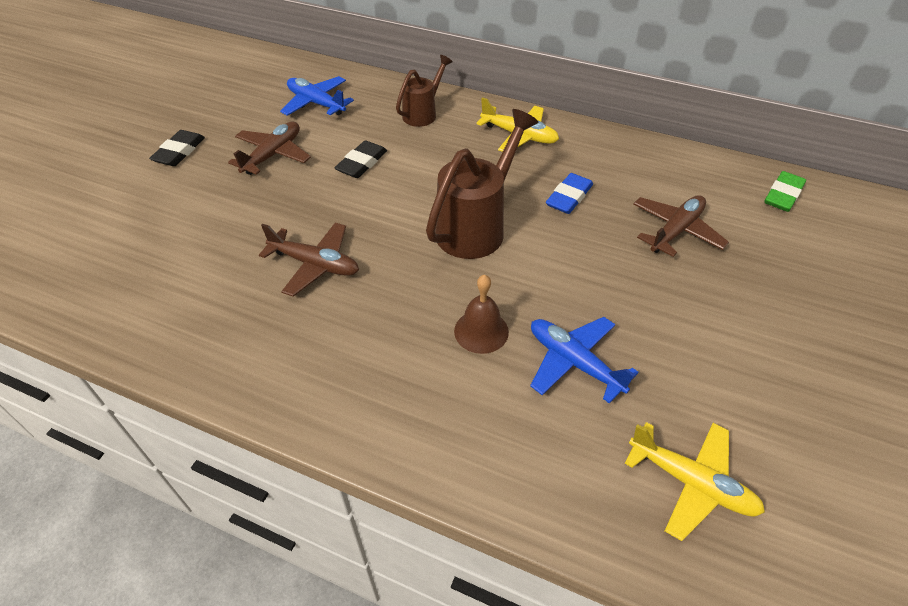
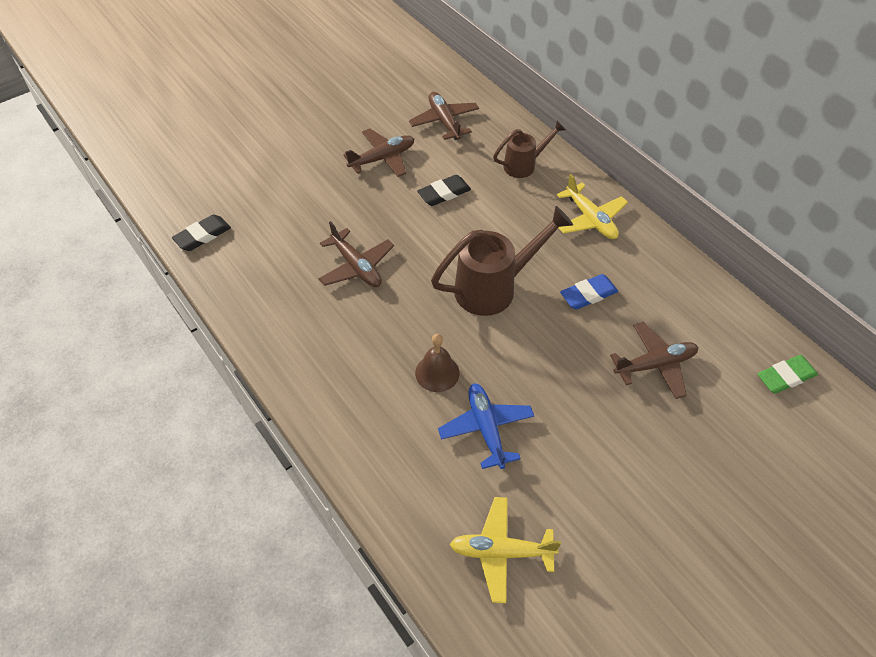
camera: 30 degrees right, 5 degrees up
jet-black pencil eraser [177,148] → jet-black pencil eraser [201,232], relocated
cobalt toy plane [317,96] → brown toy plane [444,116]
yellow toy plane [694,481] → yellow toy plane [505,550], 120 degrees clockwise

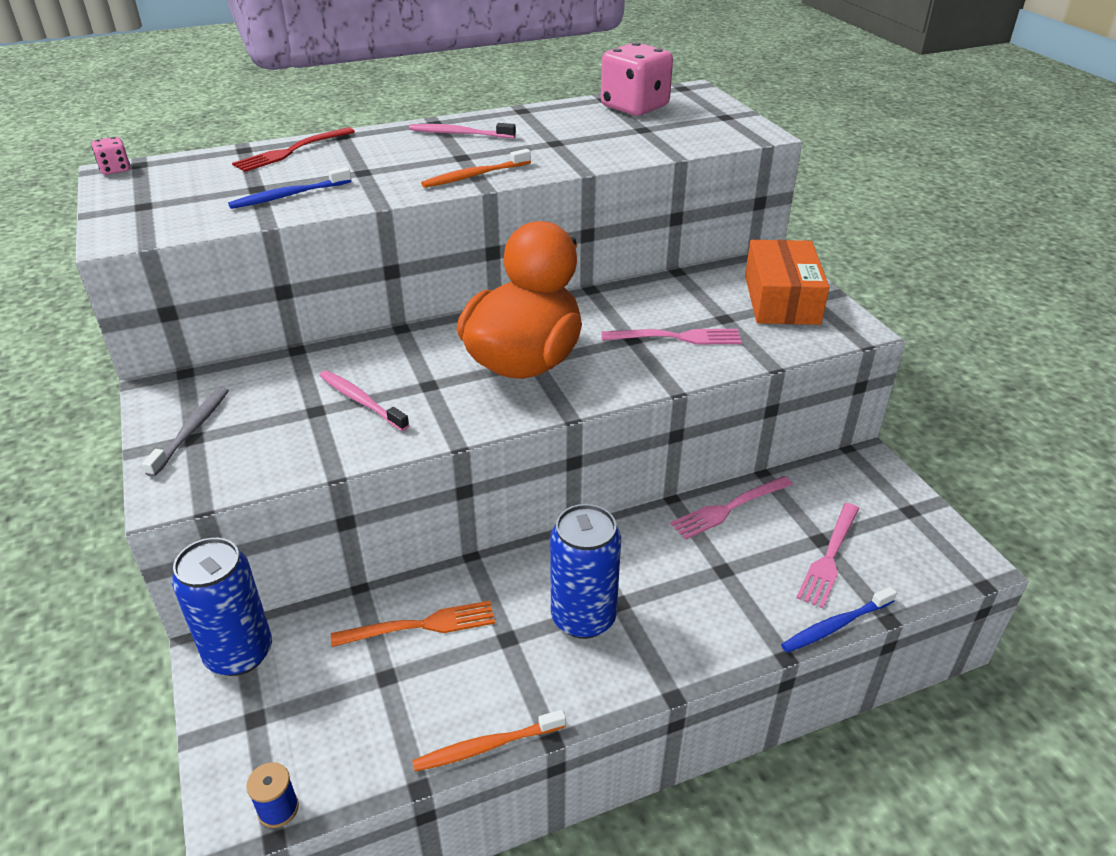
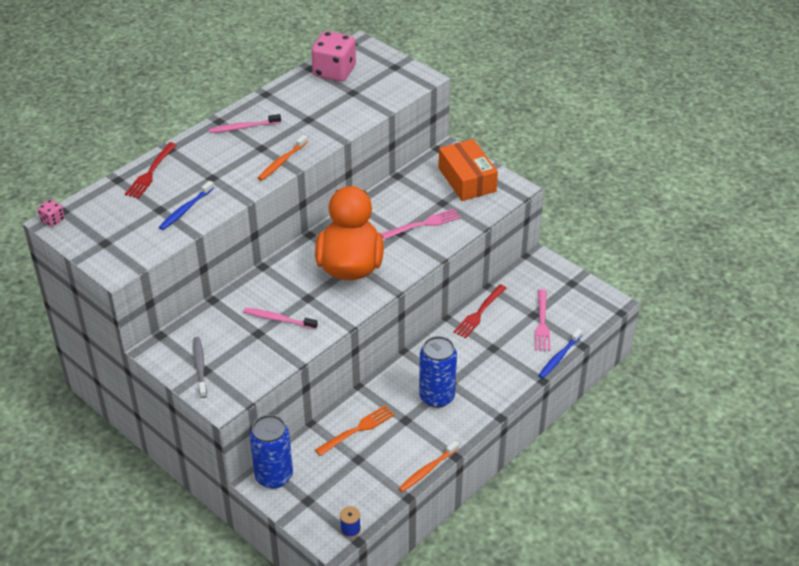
camera: 25 degrees left, 5 degrees up
rosy fork [731,508] → scarlet fork [479,311]

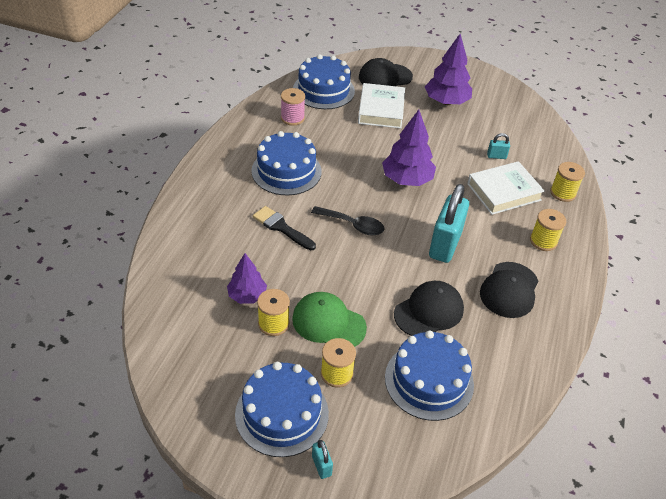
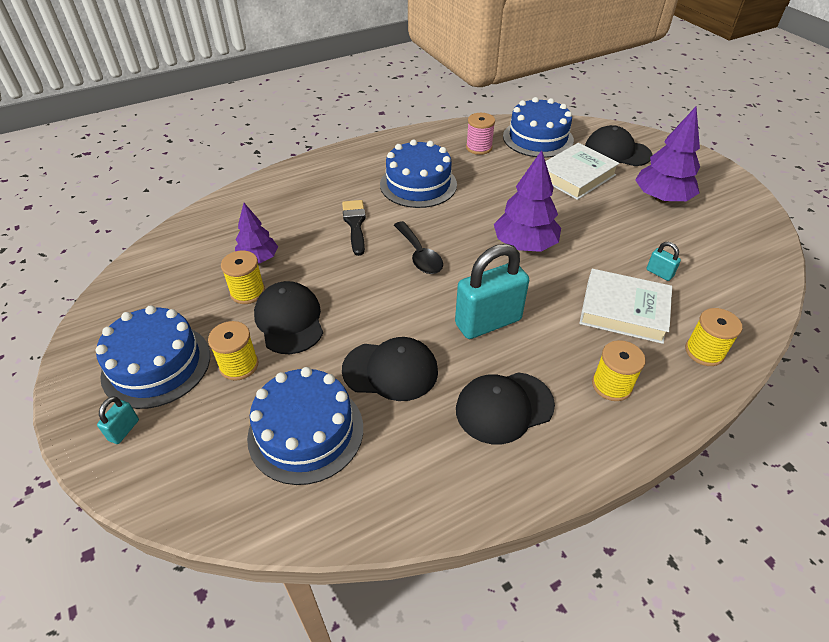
camera: 45 degrees right, 0 degrees up
leaf-green peaked cap [329,319] → jet-black peaked cap [288,317]

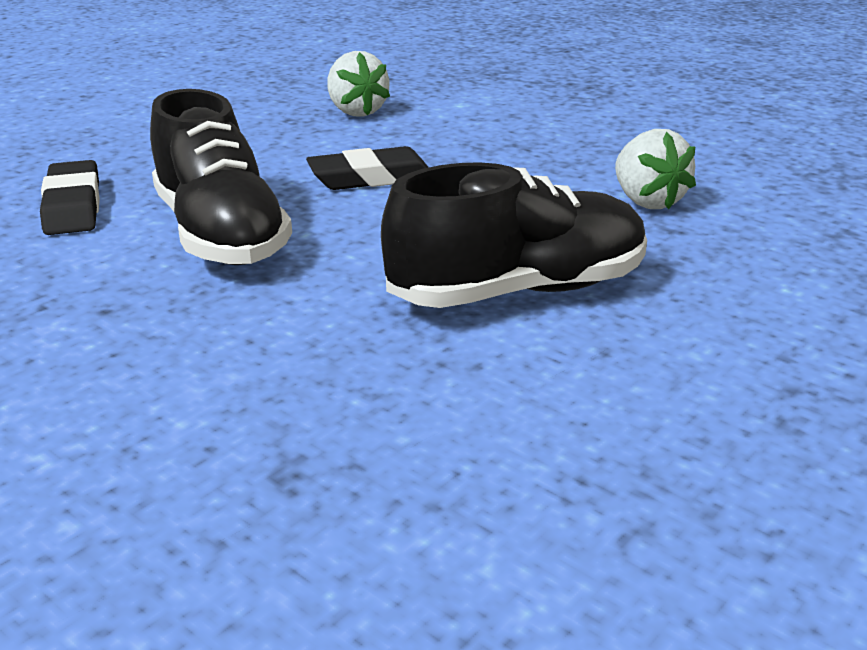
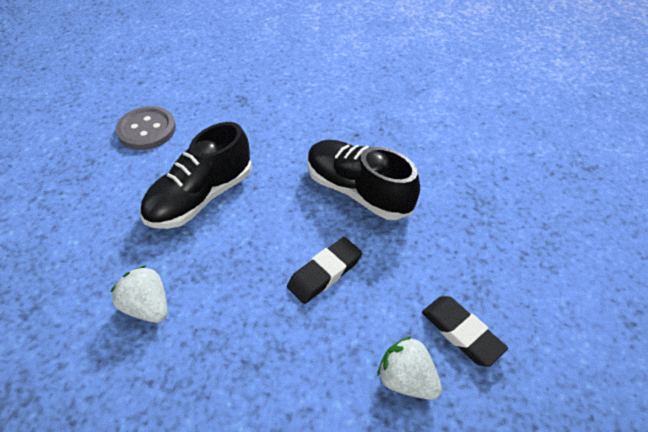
camera: 155 degrees right, 20 degrees up
- → gray sewing button [146,128]
jet-black pencil eraser [70,197] → jet-black pencil eraser [465,331], relocated

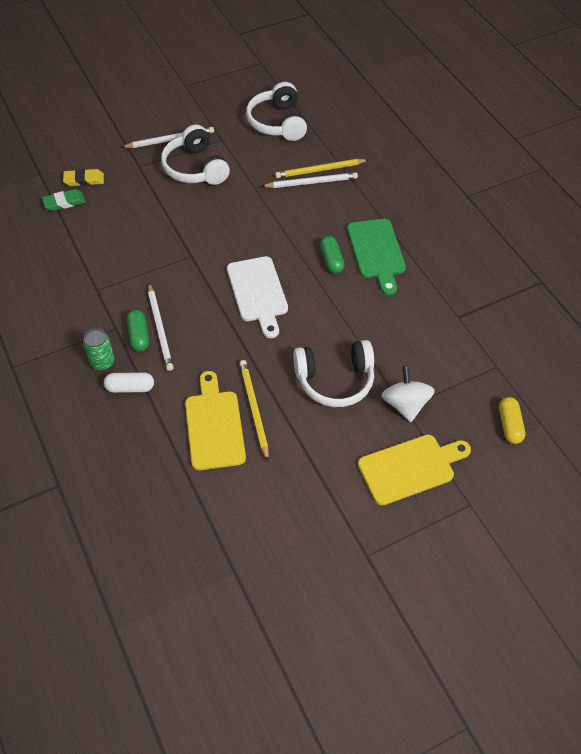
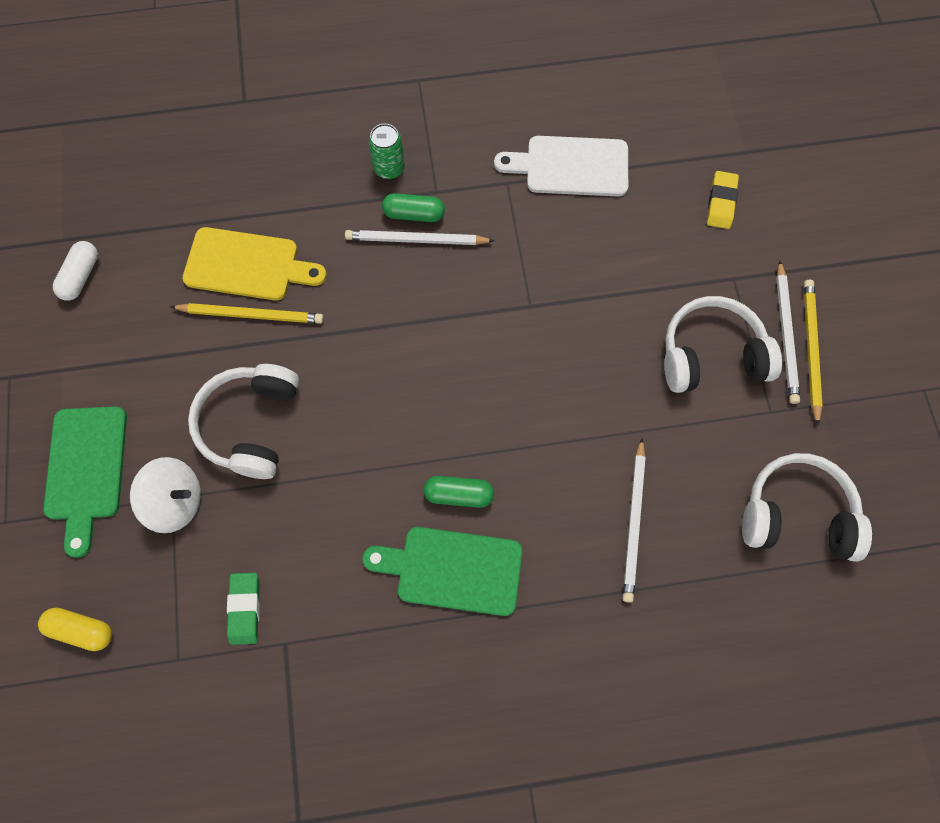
camera: 110 degrees right, 15 degrees up
leaf-green pencil eraser [63,200] → leaf-green pencil eraser [243,609], relocated
pure white pill [129,382] → pure white pill [75,271], relocated
pure white bread board [257,297] → pure white bread board [561,166], relocated
yellow wooden pencil [321,168] → yellow wooden pencil [813,353], relocated
yellow bread board [414,470] → leaf-green bread board [85,482]

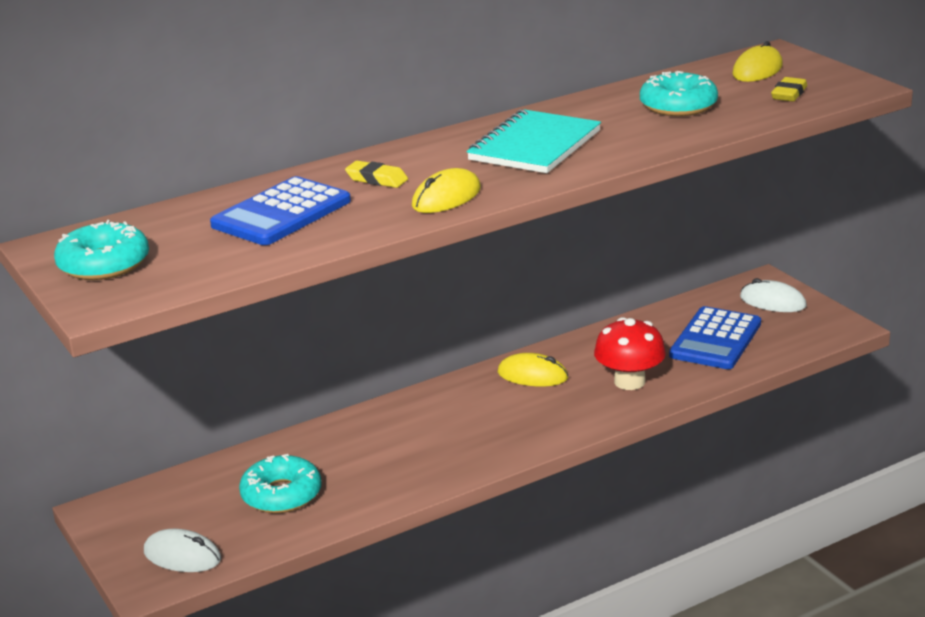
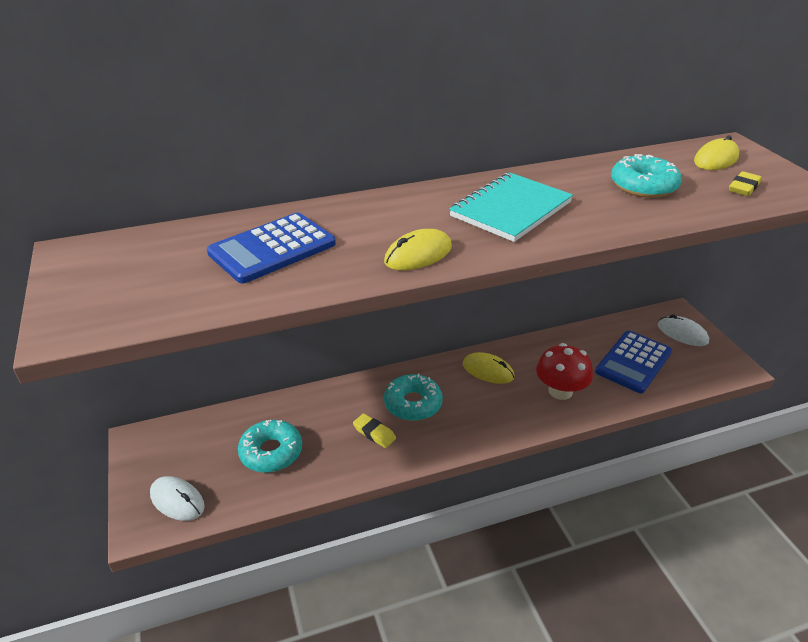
camera: 10 degrees right, 10 degrees up
teal glazed donut [101,250] → teal glazed donut [413,397], relocated
yellow pencil eraser [376,174] → yellow pencil eraser [374,430], relocated

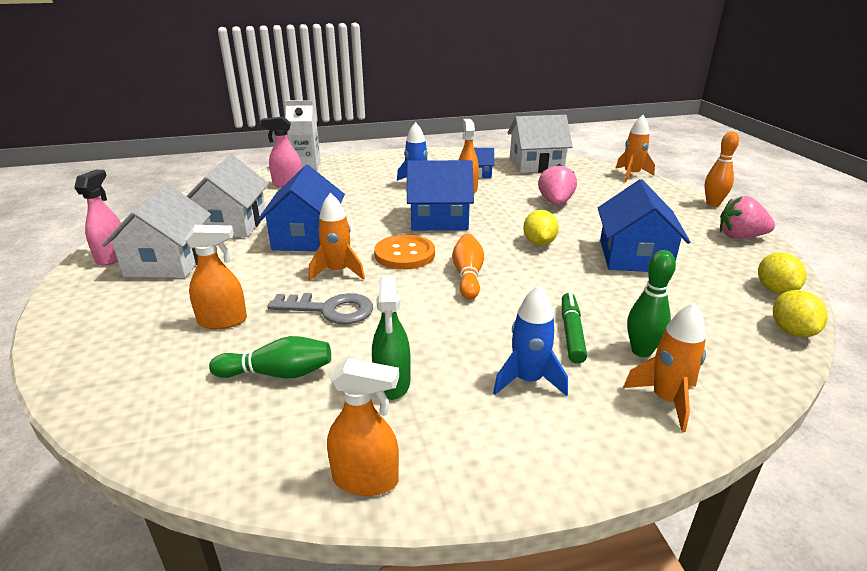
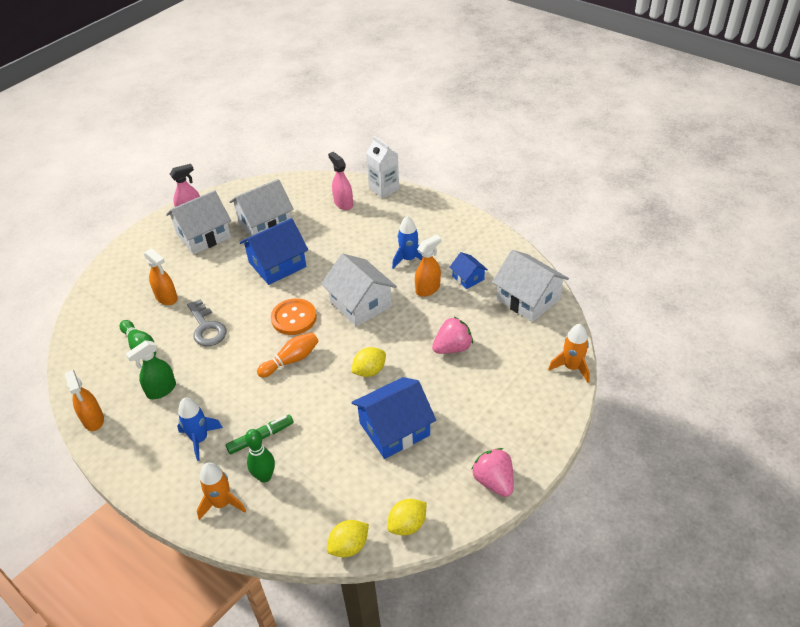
camera: 55 degrees right, 15 degrees up
orange spaceship [337,237] → -
orange skittle [721,169] → -
cobalt cottage [440,195] → pure white cottage [359,290]

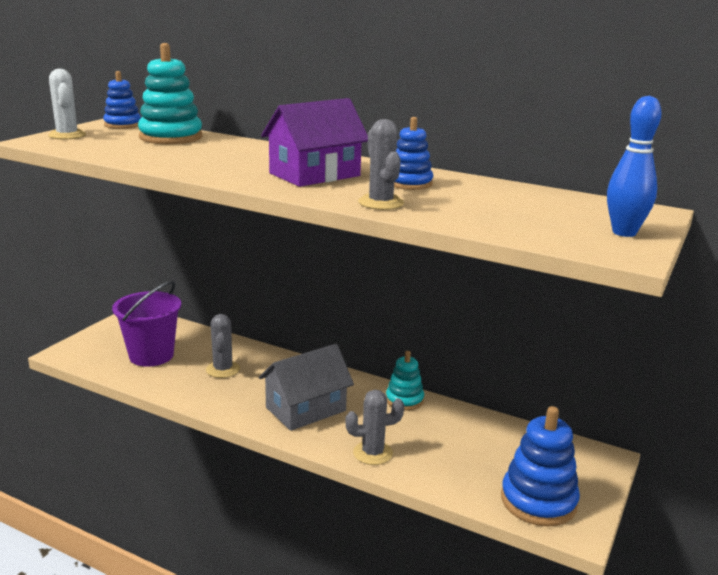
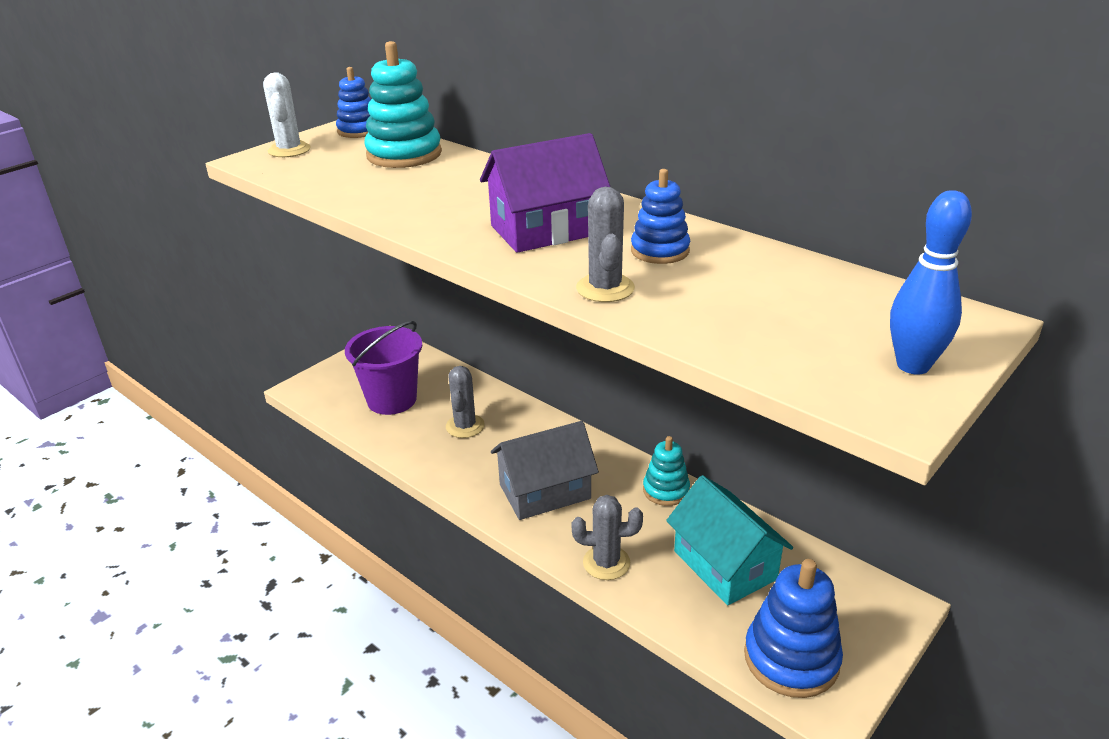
camera: 15 degrees right, 10 degrees up
- → teal cottage [729,540]

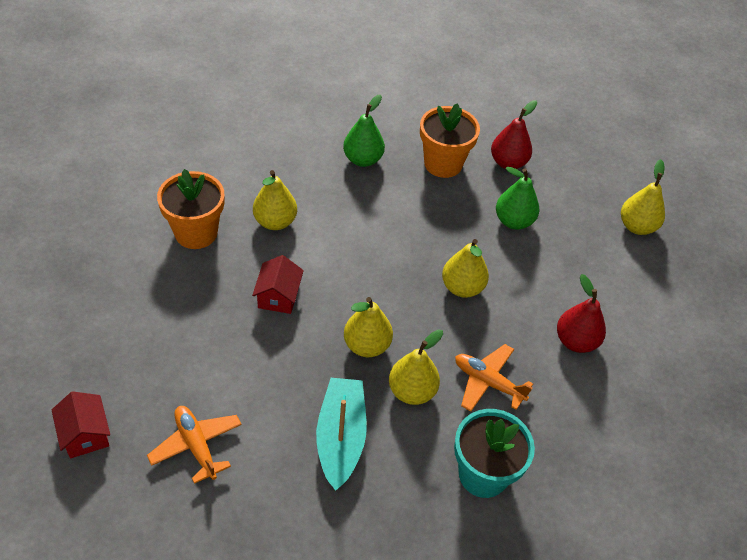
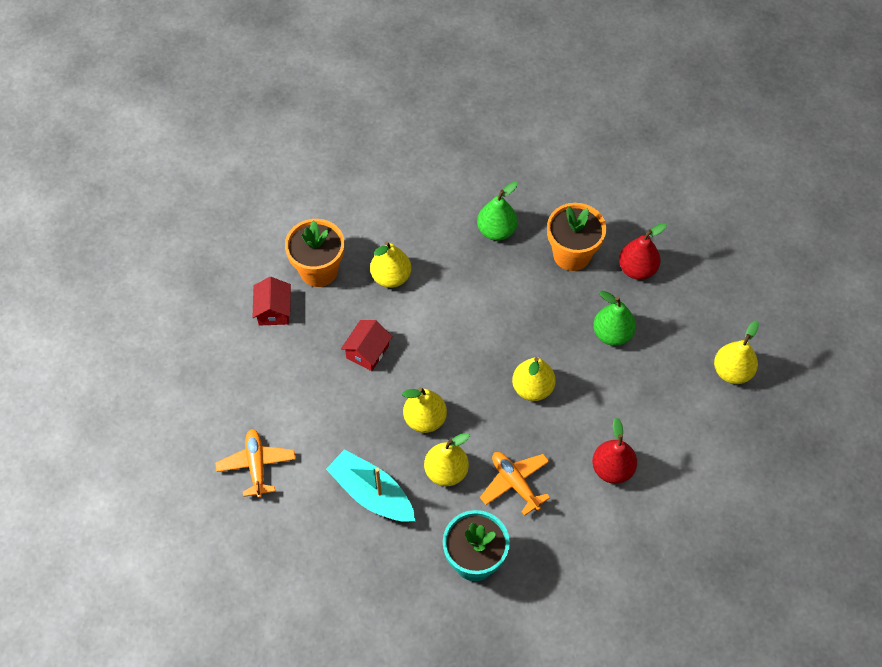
camera: 25 degrees right, 10 degrees up
scarlet cottage [81,424] → scarlet cottage [271,301], relocated
teal sailboat [341,434] → teal sailboat [370,485], 75 degrees counterclockwise

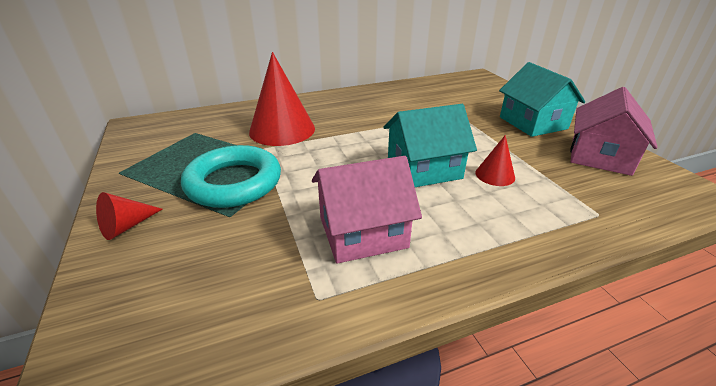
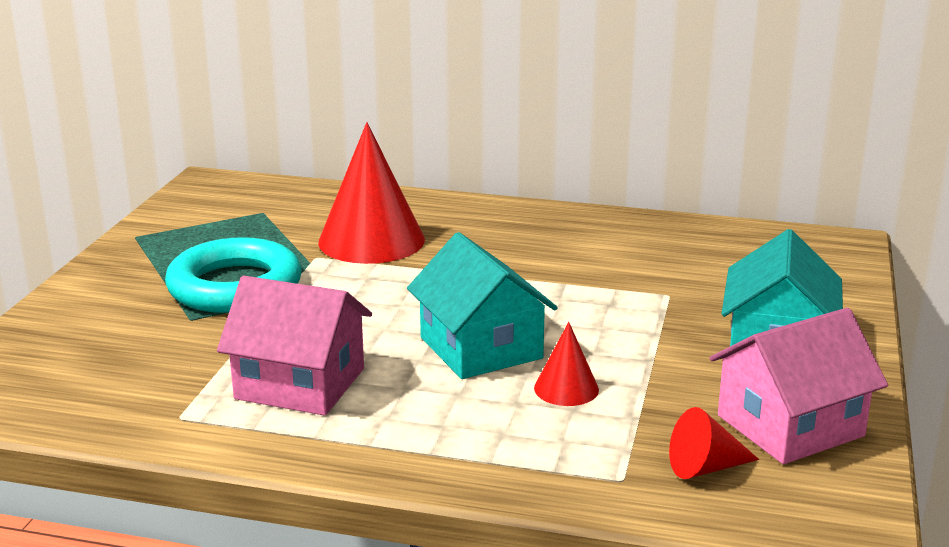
camera: 35 degrees right, 10 degrees down
scarlet solid cone [129,216] → scarlet solid cone [714,443], relocated
teal cottage [430,145] → teal cottage [482,305], 45 degrees clockwise

